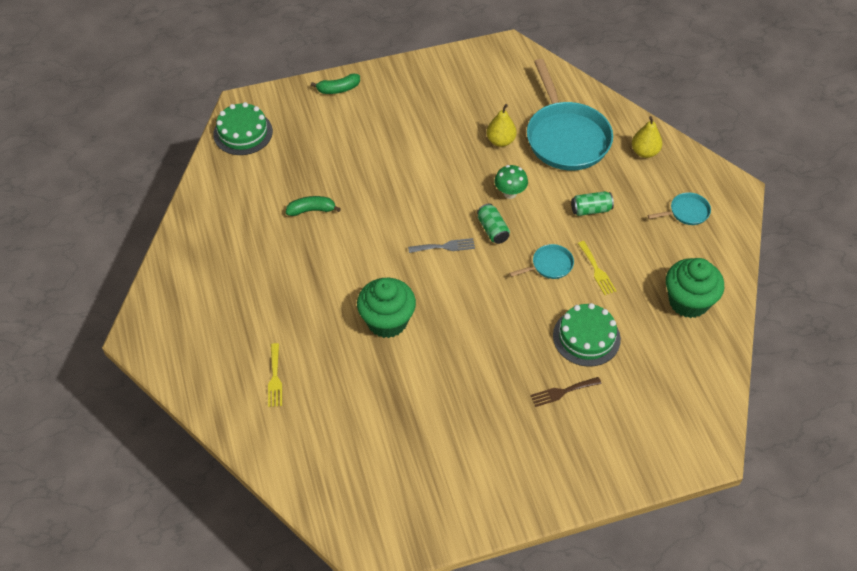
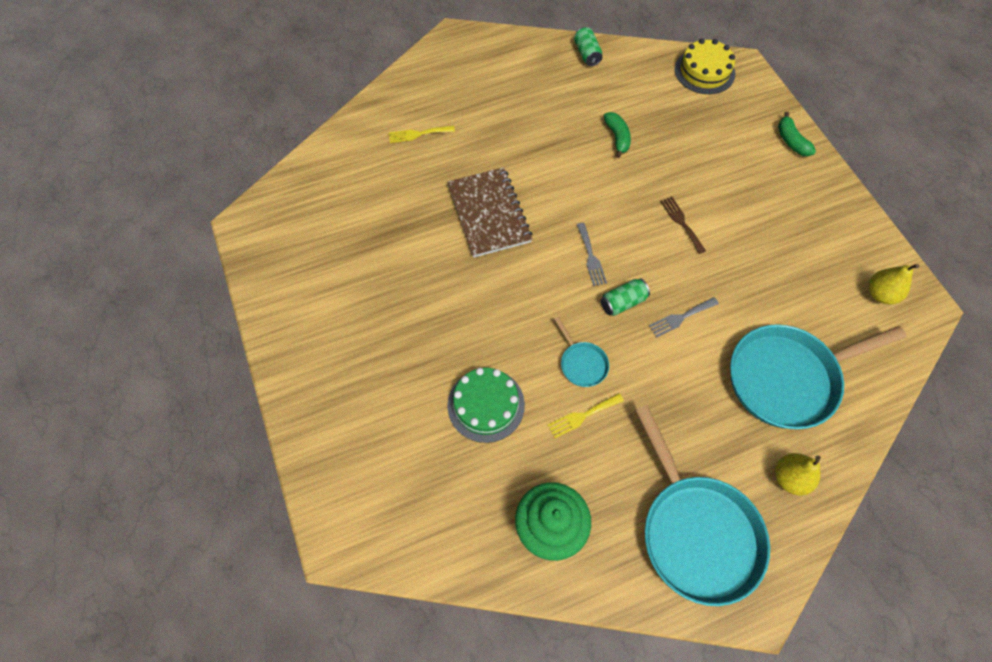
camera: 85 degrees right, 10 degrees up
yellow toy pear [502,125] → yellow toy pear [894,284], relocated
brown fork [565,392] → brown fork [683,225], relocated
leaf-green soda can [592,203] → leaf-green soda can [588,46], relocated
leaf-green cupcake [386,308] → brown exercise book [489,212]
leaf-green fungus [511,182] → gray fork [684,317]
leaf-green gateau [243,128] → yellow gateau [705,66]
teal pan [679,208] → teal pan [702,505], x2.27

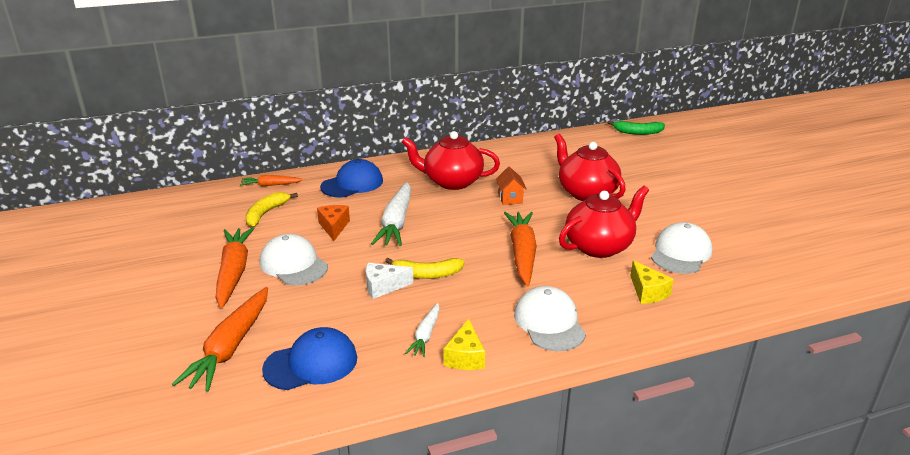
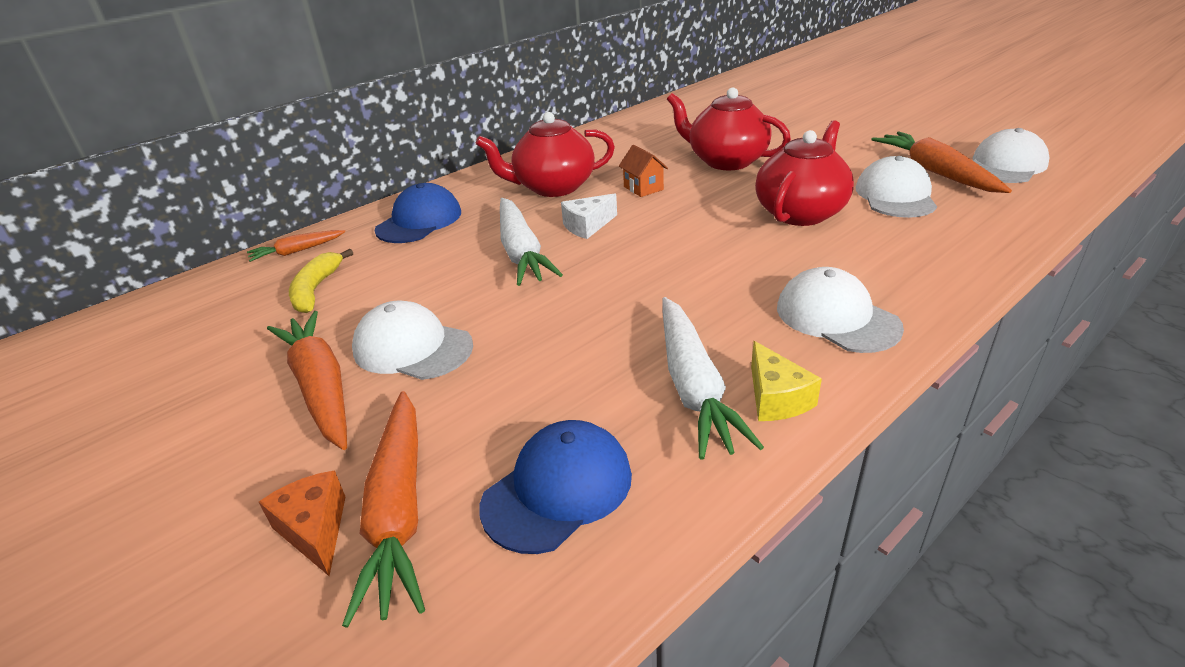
camera: 20 degrees left, 5 degrees up
yellow banana fruit [425,268] → -
leaf-green banana fruit [636,127] → -
yellow piece of cheese [652,282] → -
- → pure white peaked cap [1011,155]
orange piece of cheese [333,223] → orange piece of cheese [302,523], relocated
pure white piece of cheese [389,281] → pure white piece of cheese [589,216], relocated
orange root vegetable [520,249] → orange root vegetable [941,162], relocated
pure white root vegetable [422,330] → pure white root vegetable [713,378], x1.85

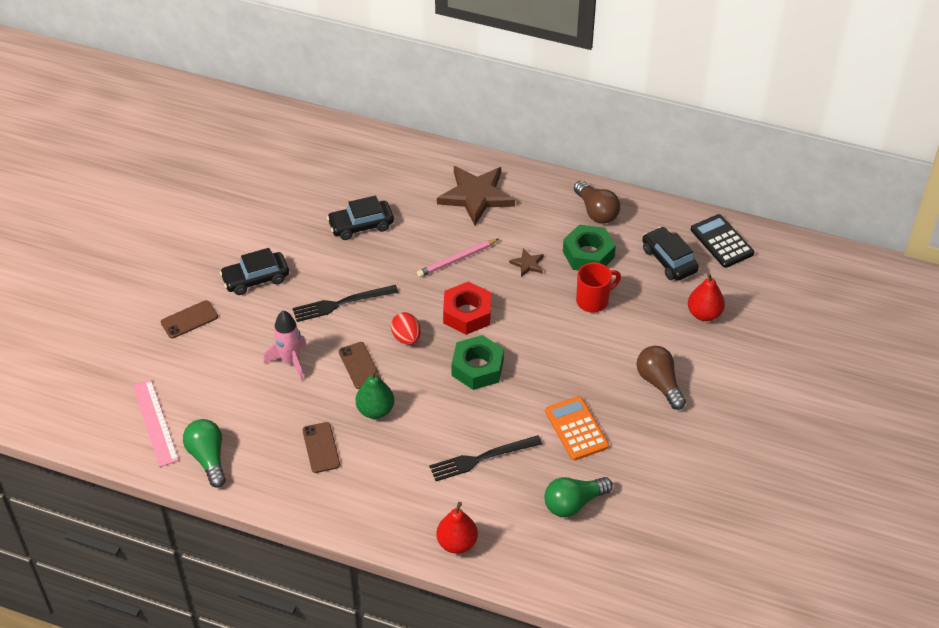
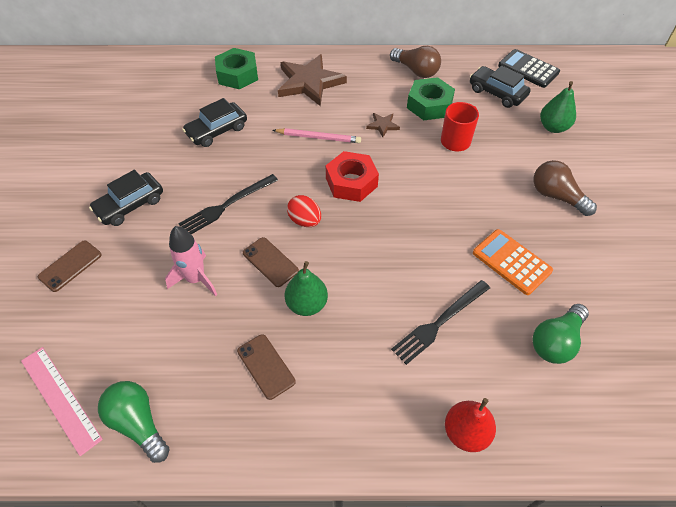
camera: 20 degrees left, 5 degrees up
leaf-green hex nut [477,362] → leaf-green hex nut [236,68], relocated
scarlet toy pear [706,297] → leaf-green toy pear [558,107]
rosy wooden pencil [458,258] → rosy wooden pencil [317,135], 120 degrees counterclockwise

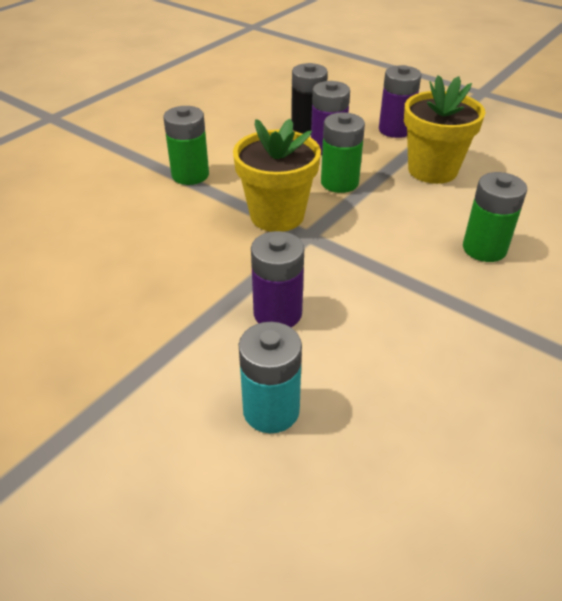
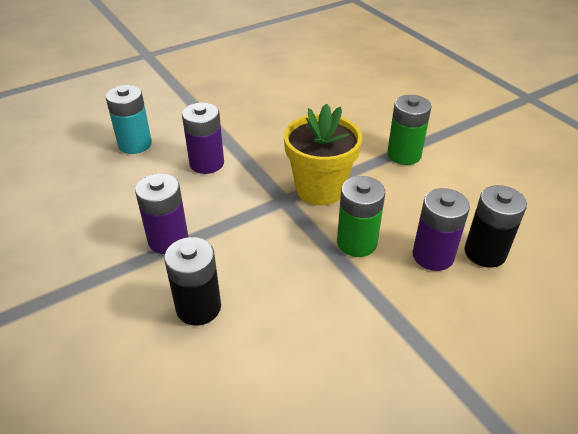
camera: 110 degrees right, 0 degrees up
yellow plant pot [444,129] → -
purple battery [400,101] → purple battery [161,213], relocated
leaf-green battery [495,217] → jet-black battery [192,281]

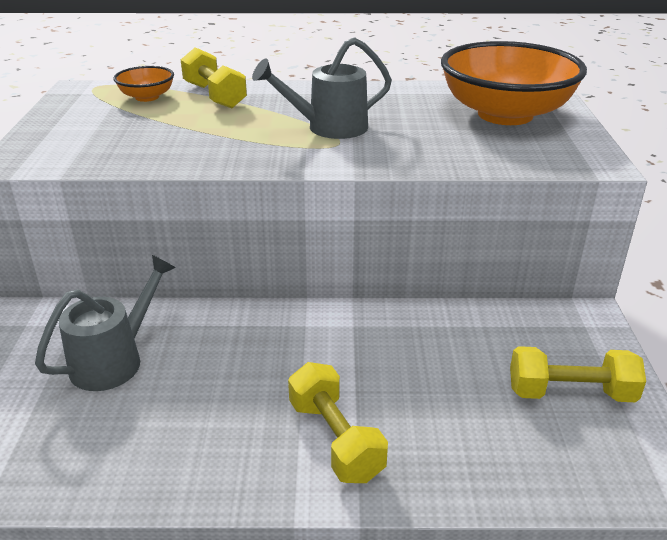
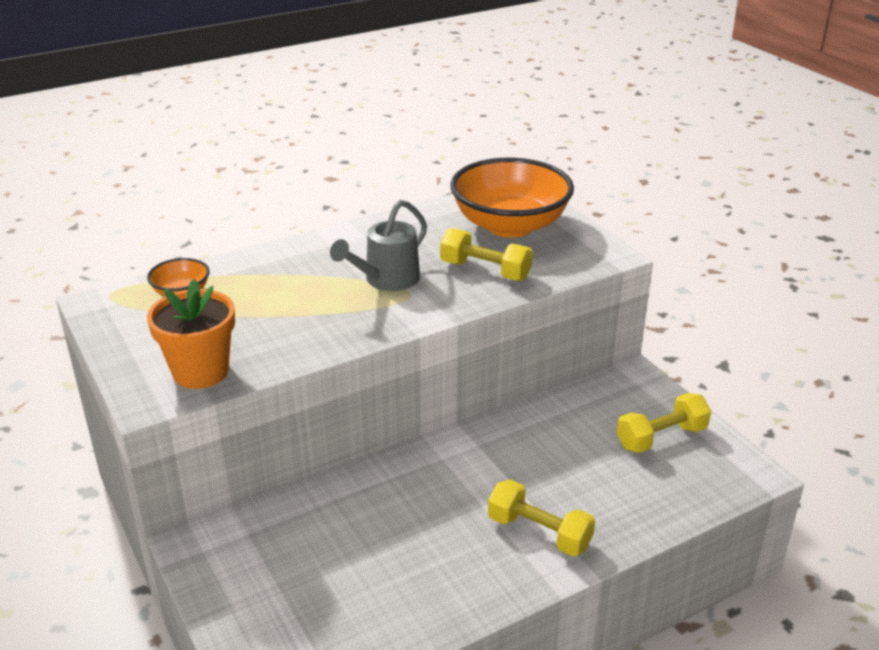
camera: 30 degrees left, 0 degrees up
gray watering can [105,323] → -
- → orange plant pot [191,334]
yellow hand weight [214,78] → yellow hand weight [486,254], relocated

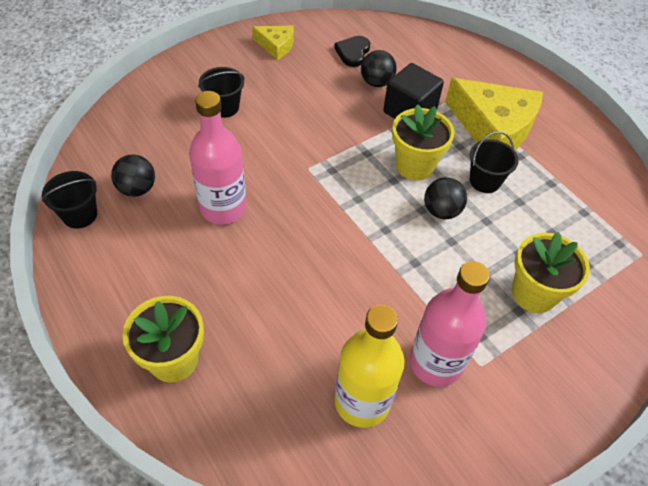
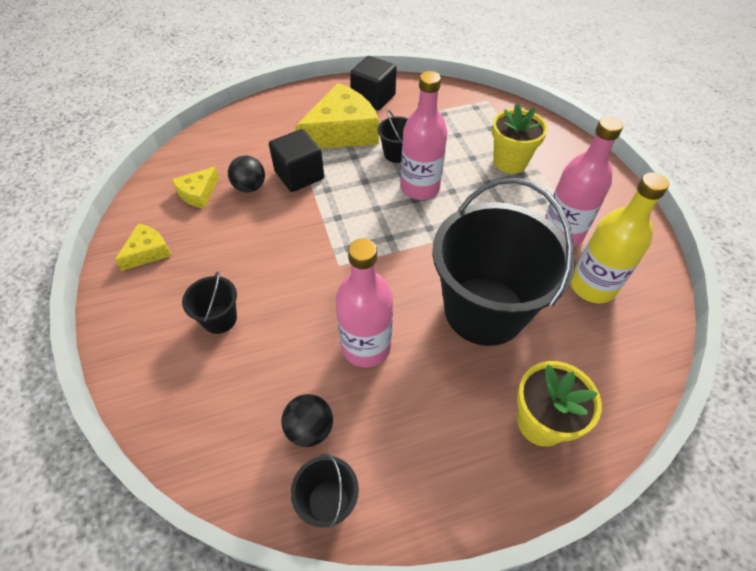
camera: 70 degrees left, 0 degrees up
yellow plant pot [423,142] → -
- → jet-black cube [373,83]
- → jet-black pail [503,262]
jet-black heart [352,51] → yellow piece of cheese [195,187]
jet-black sphere [445,198] → rosy drink bottle [424,135]

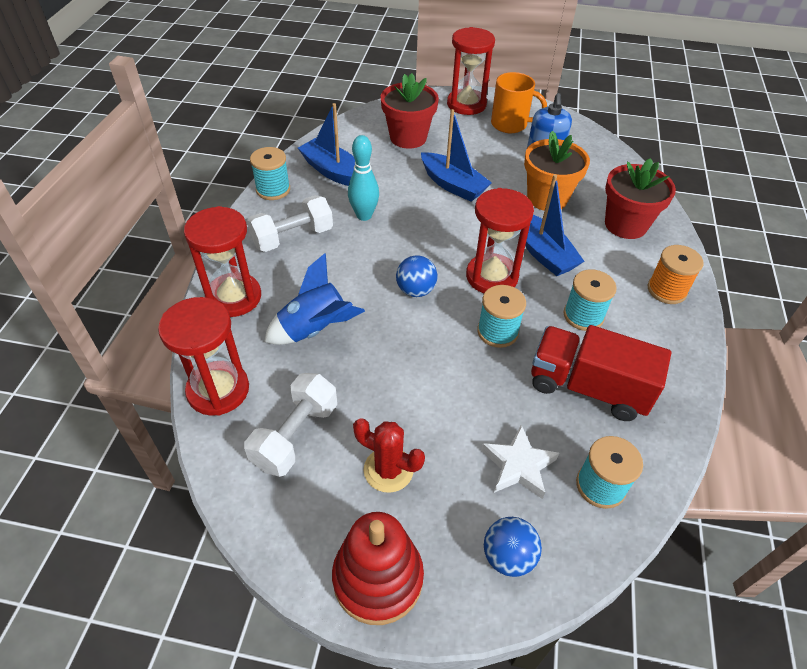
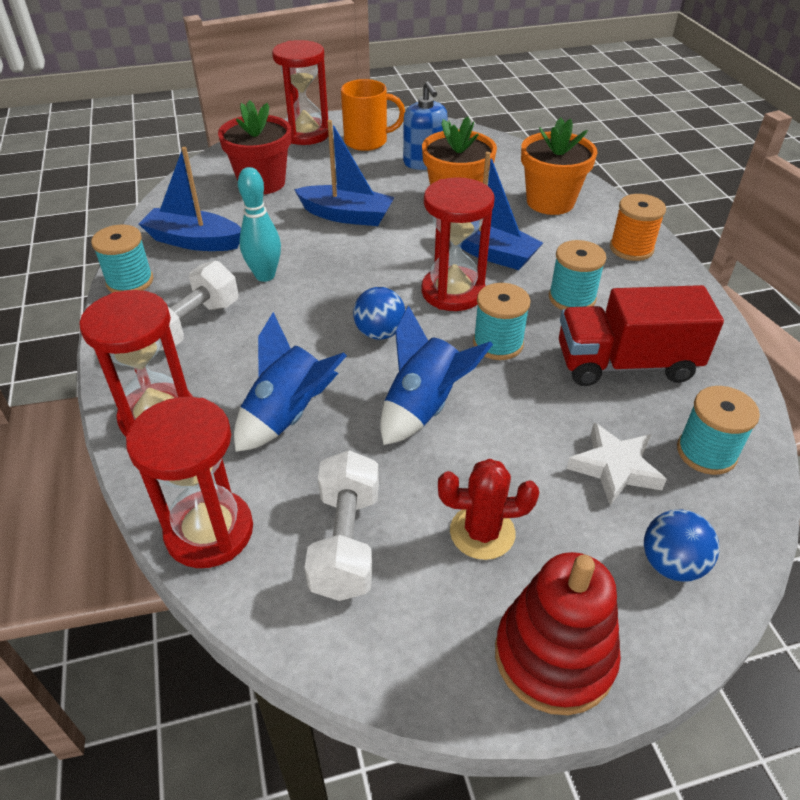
camera: 25 degrees left, 5 degrees down
- → cobalt spaceship [436,375]
scarlet plant pot [640,198] → orange plant pot [559,166]

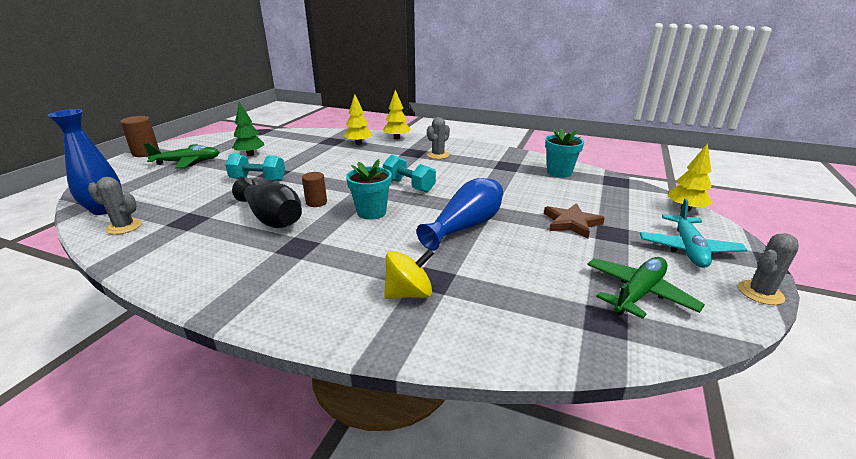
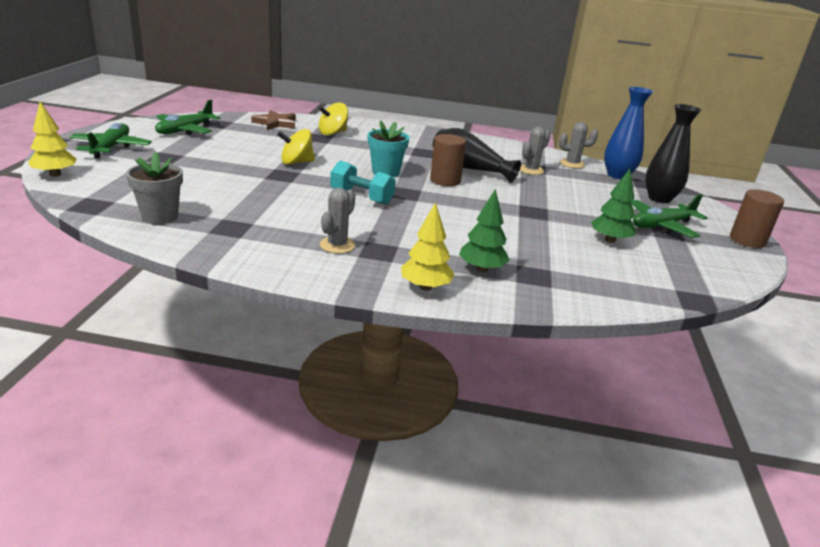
camera: 165 degrees right, 0 degrees up
teal hand weight [255,167] → -
- → jet-black vase [673,153]
brown five-pointed star [574,220] → brown five-pointed star [273,120], relocated
gray prickly plant [768,269] → gray prickly plant [535,151], relocated
cobalt vase [460,214] → yellow toy top [296,147]
yellow fir tree [358,119] → leaf-green fir tree [484,230]
teal plant pot [564,153] → gray plant pot [154,188]
teal toy plane [694,233] → leaf-green toy plane [110,141]
brown cylinder [314,189] → brown cylinder [448,160], x1.50

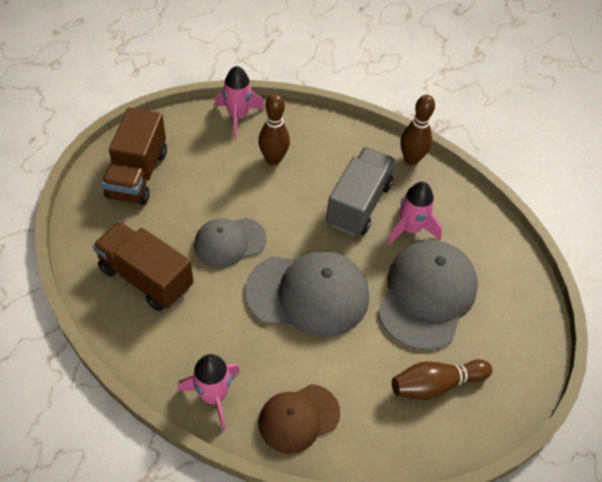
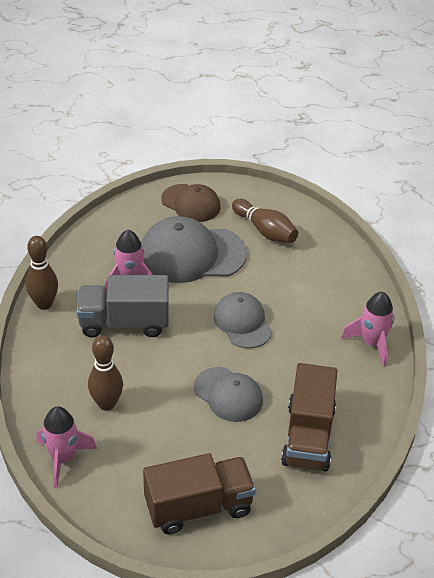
camera: 115 degrees left, 10 degrees down
brown peaked cap [299,419] → brown peaked cap [191,203], relocated
gray peaked cap [307,294] → gray peaked cap [243,320], x0.61

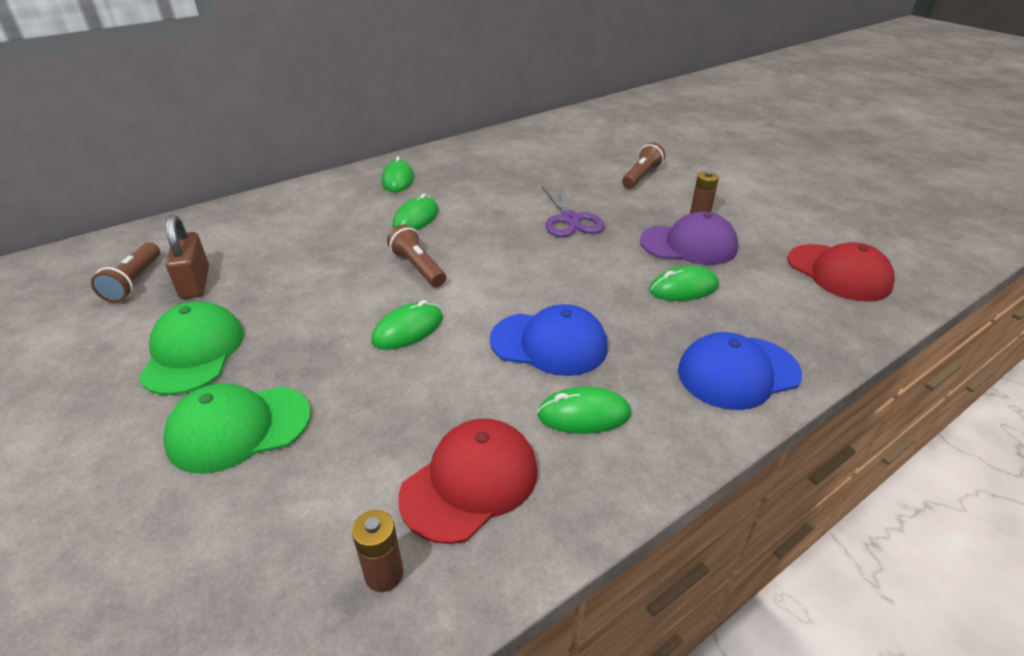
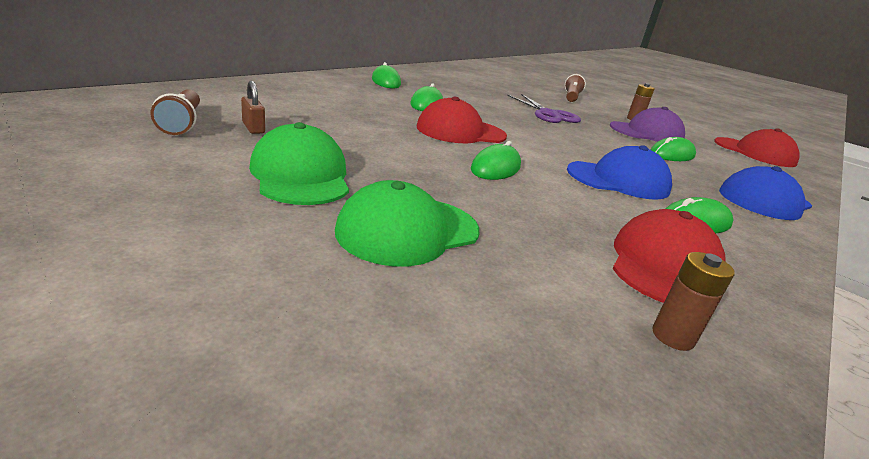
camera: 20 degrees left, 10 degrees down
brown flashlight [416,256] → scarlet peaked cap [462,120]
brown lock [187,257] → brown lock [253,107], x0.60

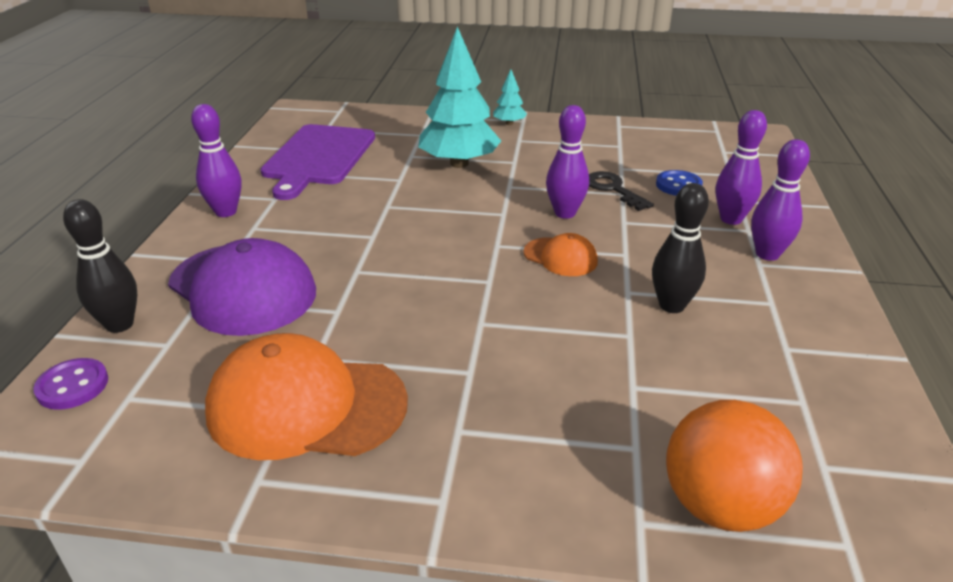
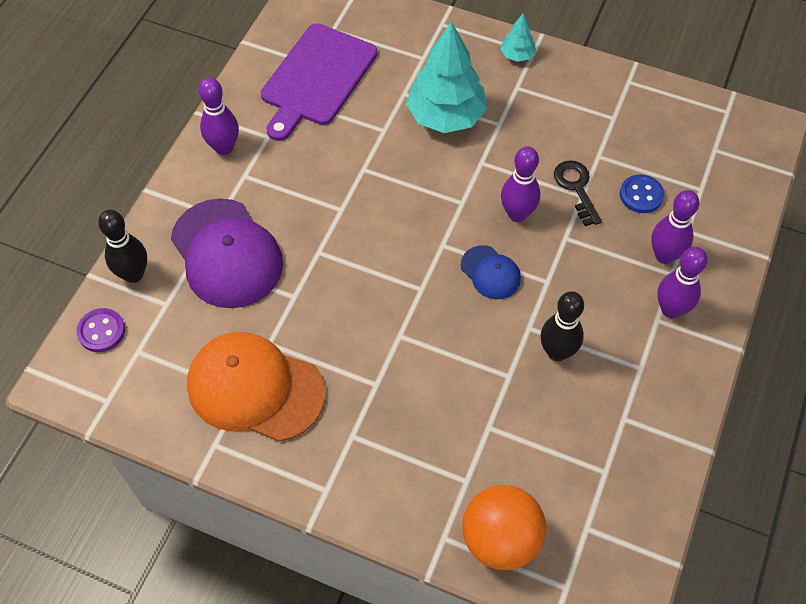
camera: 15 degrees right, 25 degrees up
orange peaked cap [561,254] → cobalt peaked cap [491,272]

